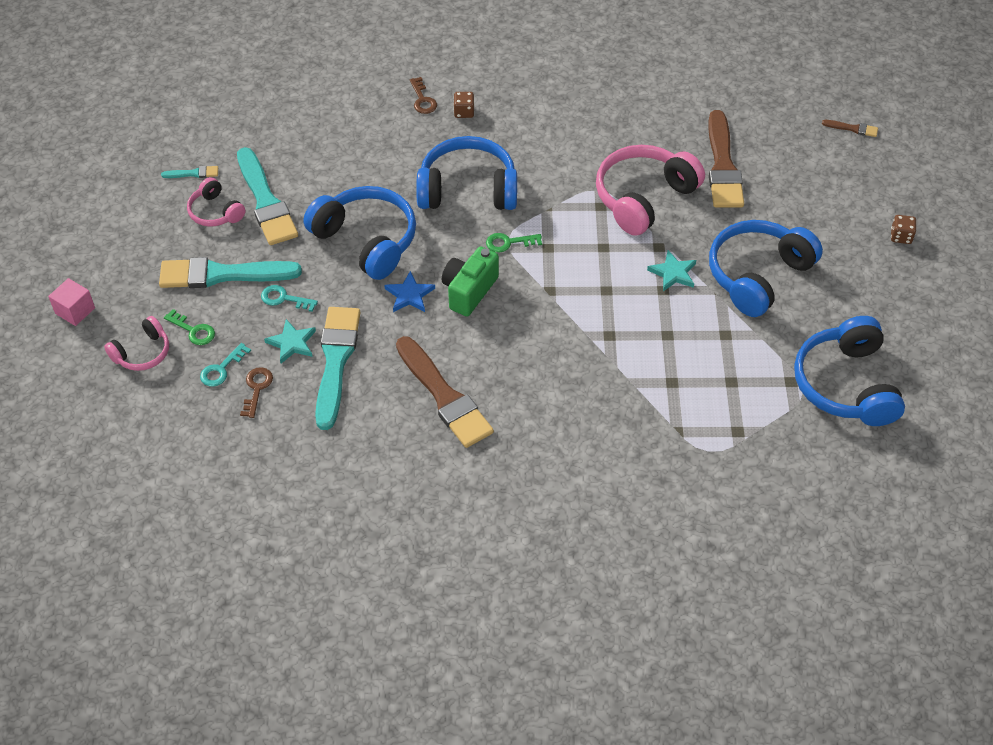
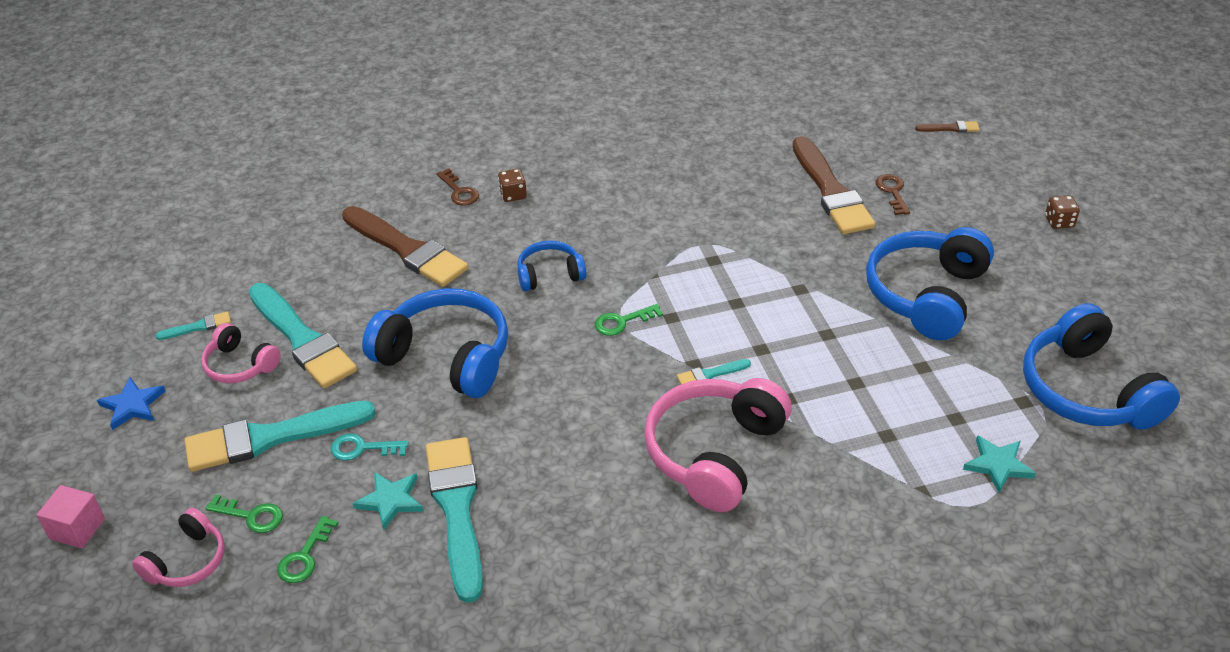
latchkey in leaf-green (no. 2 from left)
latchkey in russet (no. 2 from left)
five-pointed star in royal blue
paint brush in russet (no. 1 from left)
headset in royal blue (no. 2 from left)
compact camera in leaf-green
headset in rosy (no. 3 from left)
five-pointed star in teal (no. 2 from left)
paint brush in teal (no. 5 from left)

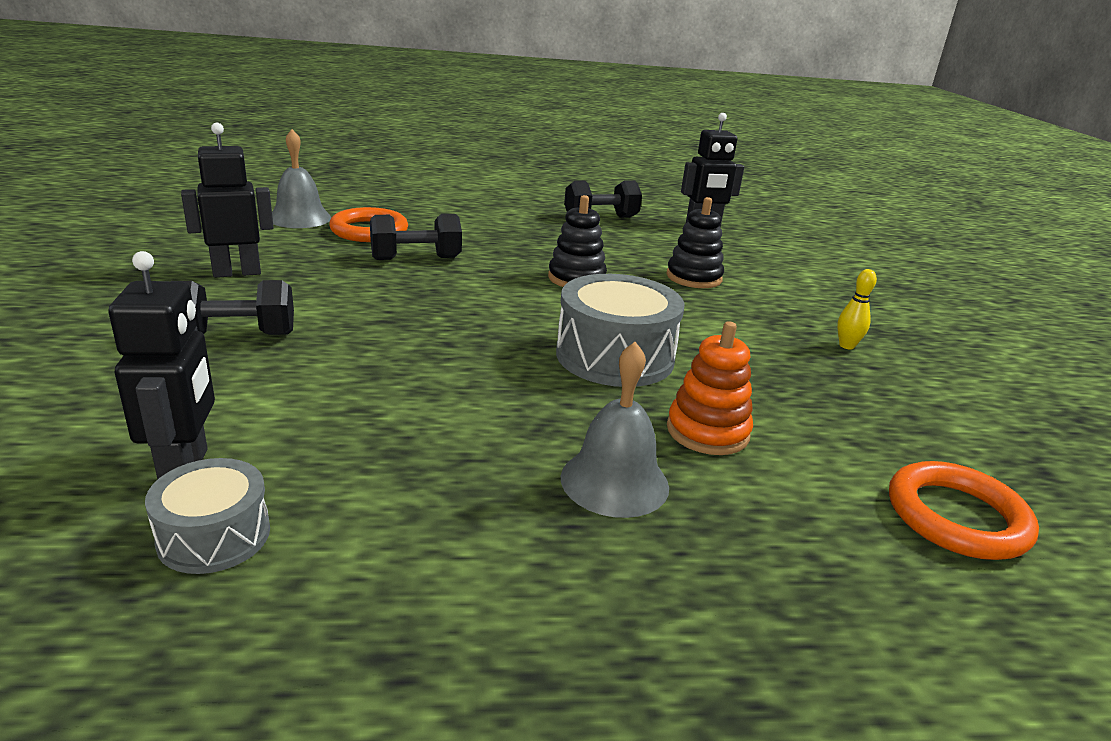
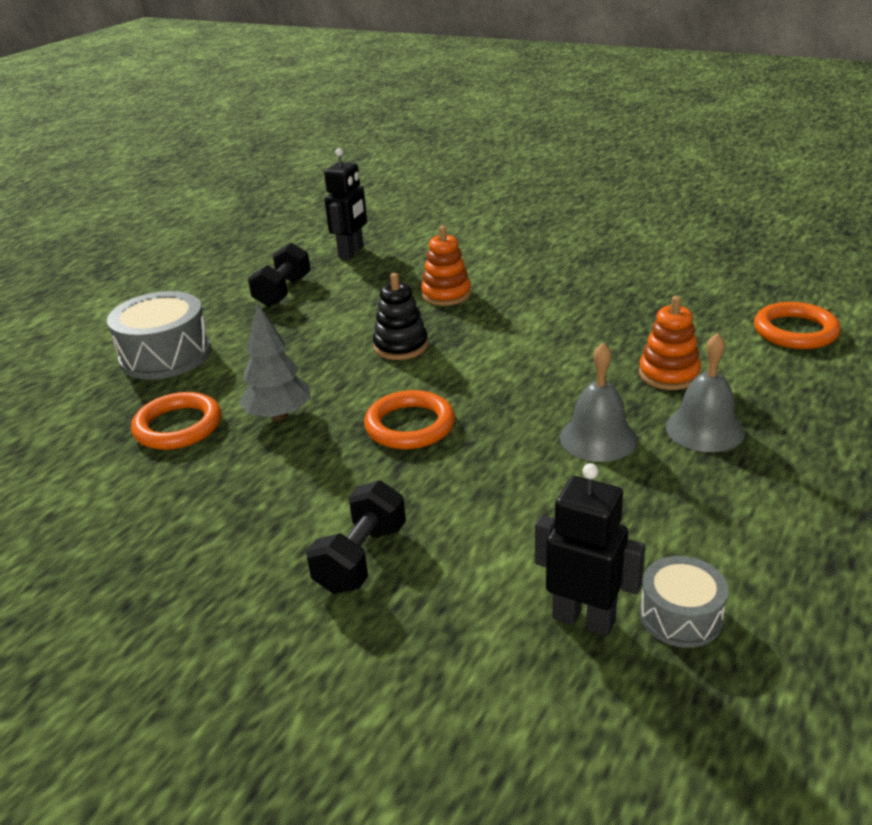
robot in black (no. 2 from left in the first image)
school bell in ash-grey (no. 1 from left)
toy tree in ash-grey
snare drum in ash-grey (no. 1 from left)
stacking toy in bright orange (no. 1 from left)
tenpin in bright yellow
ring in bright orange (no. 2 from left)

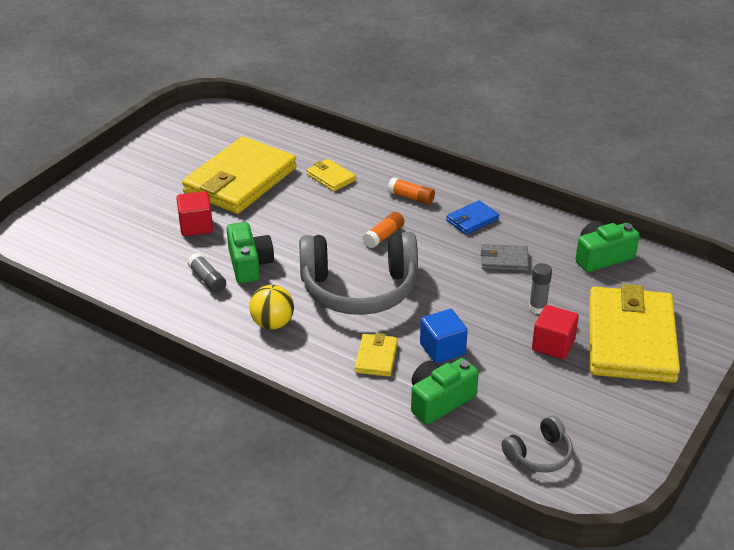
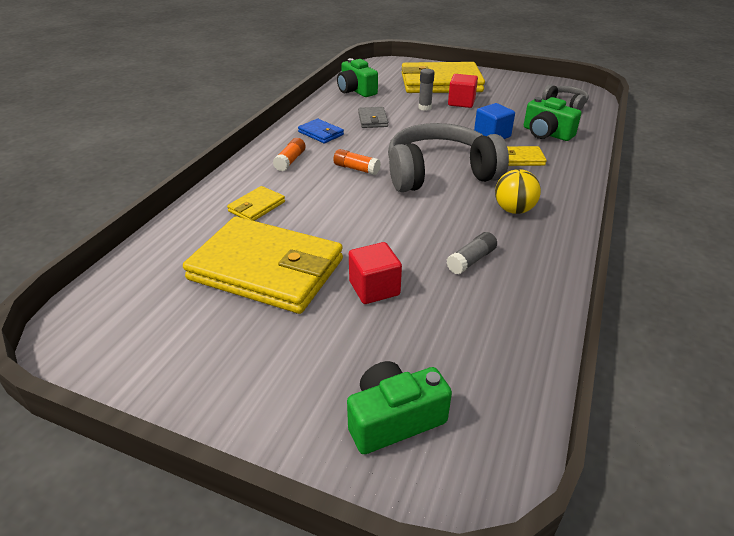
compact camera in leaf-green (no. 2 from left)
headset in ash-grey (no. 1 from left)

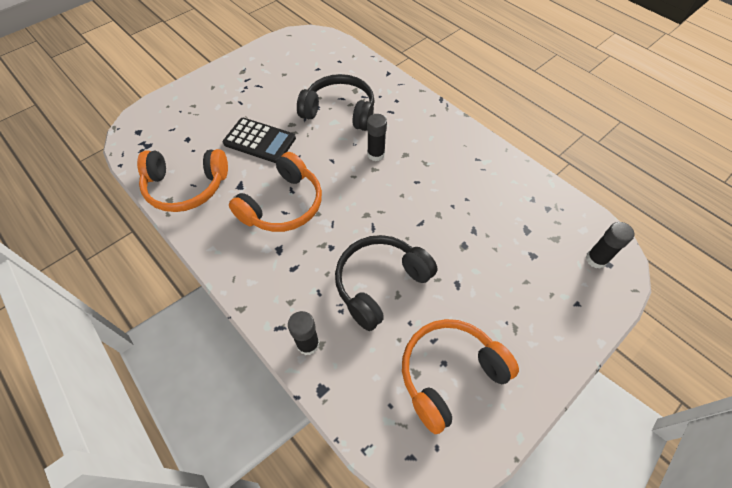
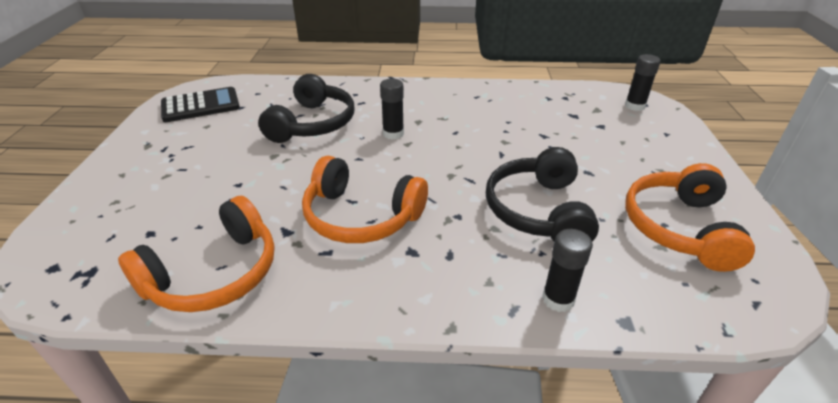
adding machine in black
headset in bright orange (no. 2 from left)
headset in black (no. 1 from left)

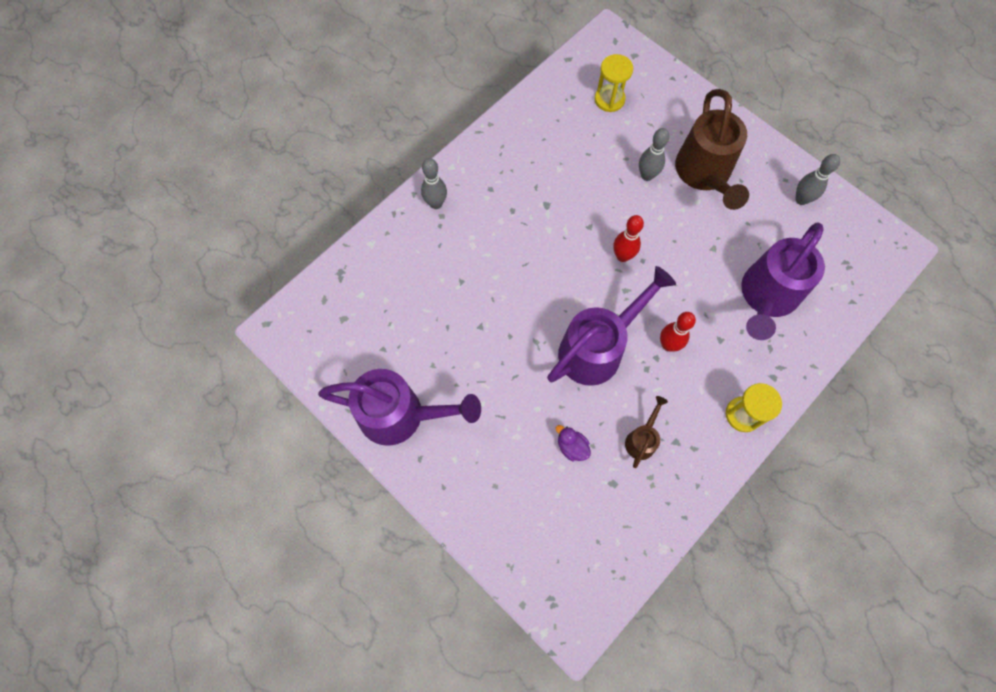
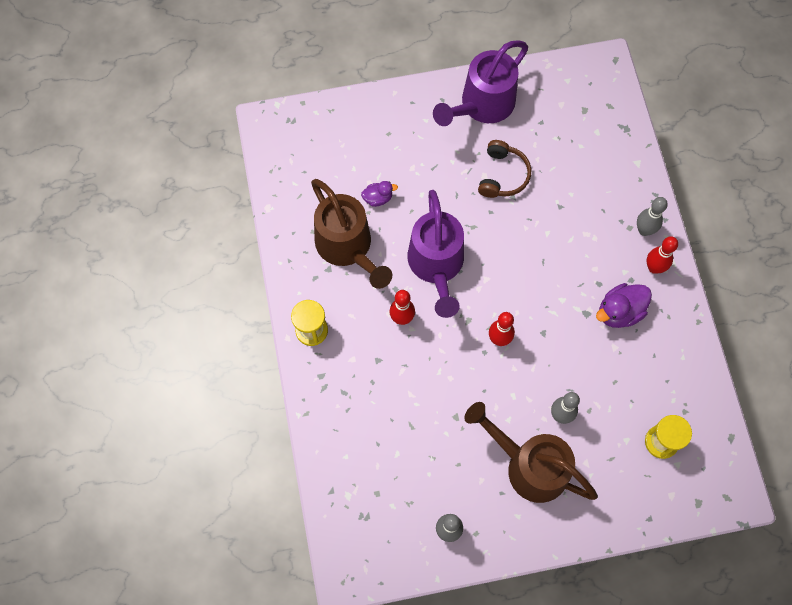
watering can in russet (no. 1 from left)
watering can in purple (no. 3 from left in the first image)
headset in russet
rubber duck in purple (no. 2 from left)
tenpin in scarlet (no. 3 from left)

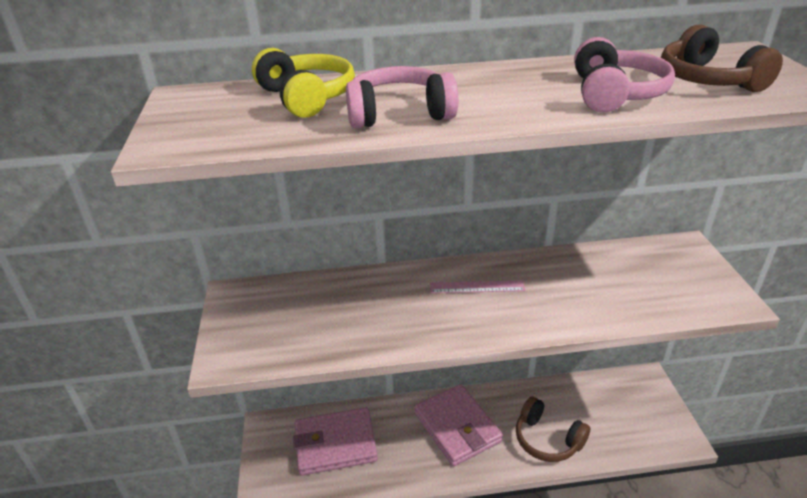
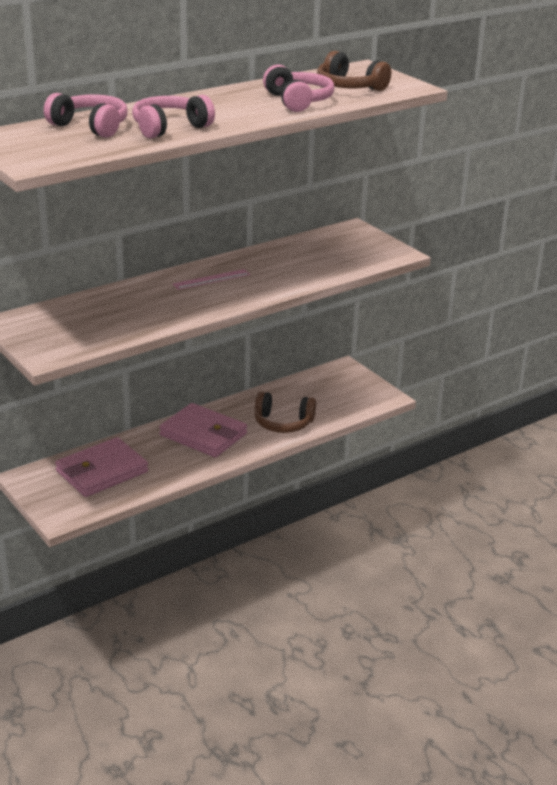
headset in rosy (no. 1 from left)

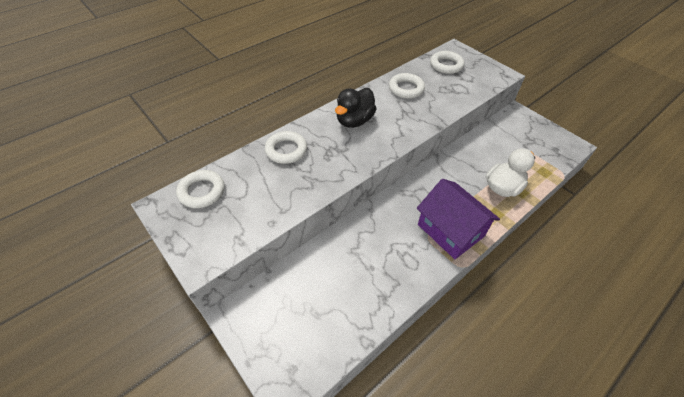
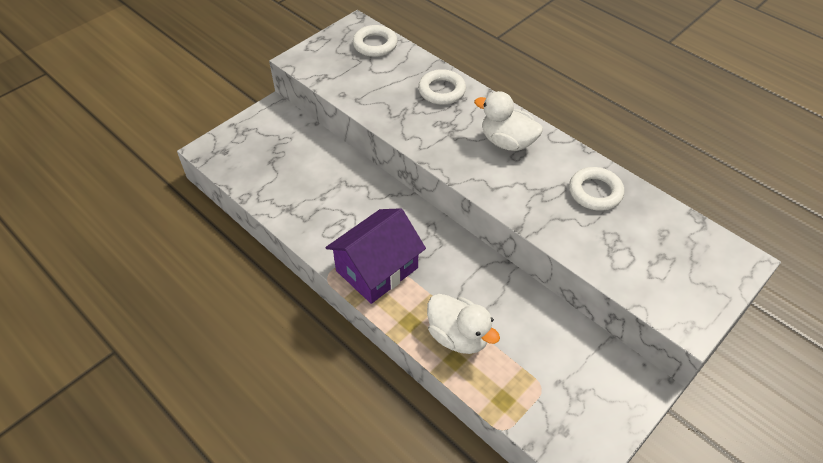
rubber duck in snow-white (no. 2 from left)
ring in snow-white (no. 4 from left in the first image)

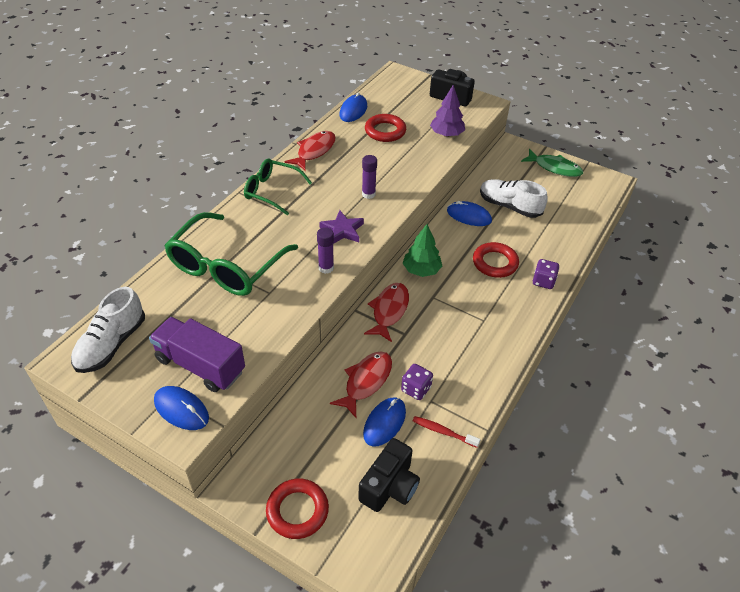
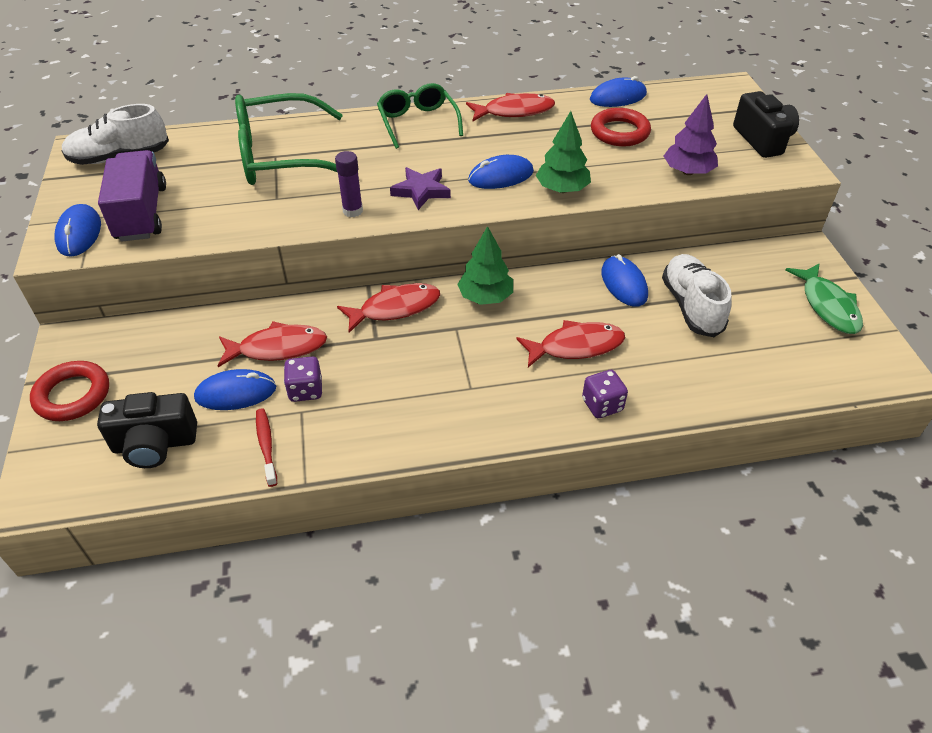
computer mouse in royal blue (no. 3 from left)
toy fish in scarlet (no. 4 from left)
toy tree in leaf-green (no. 2 from left)

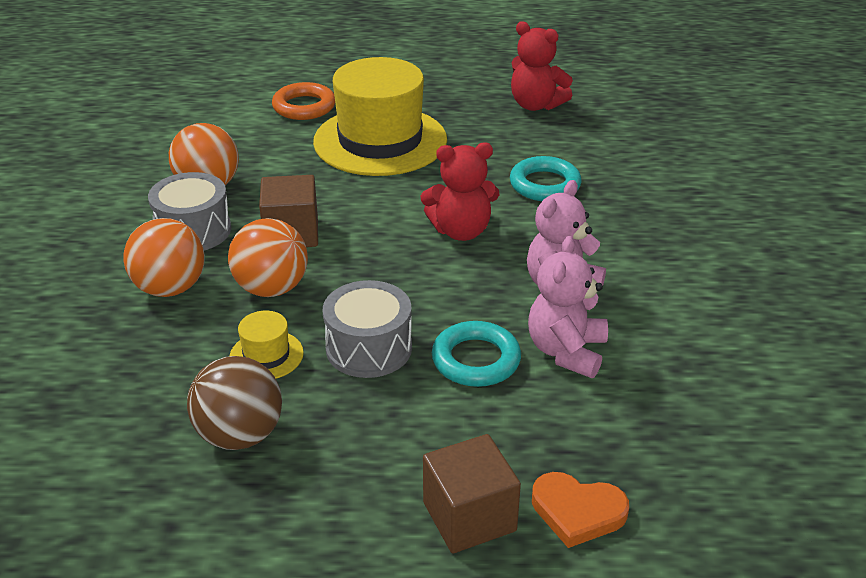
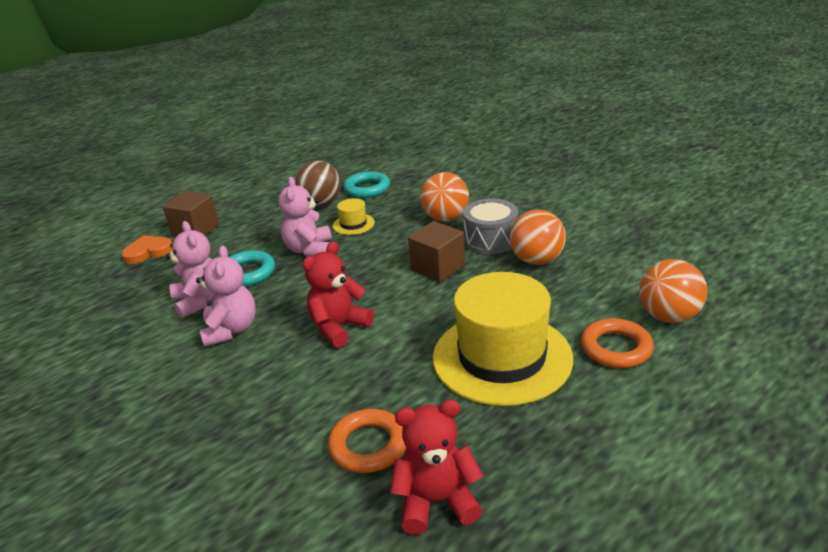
play ball in bright orange (no. 3 from left)
stuffed bear in rosy (no. 3 from left)
ring in teal (no. 2 from left)
ring in bright orange (no. 1 from left)

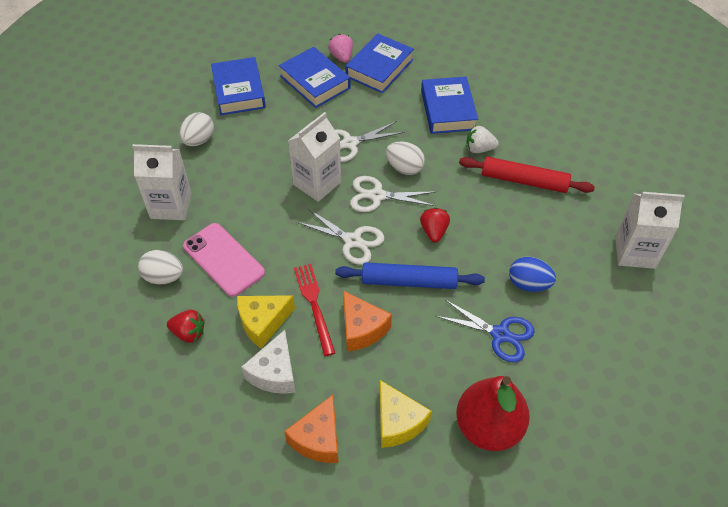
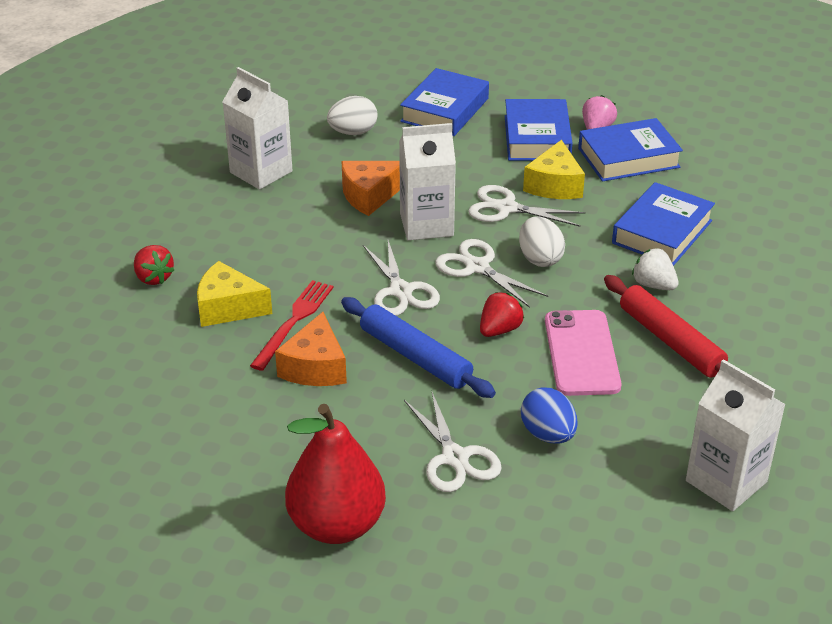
egg in snow-white (no. 1 from left in the first image)
smartphone in rosy
cheese wedge in snow-white
cheese wedge in bright orange (no. 2 from left)
cheese wedge in bright yellow (no. 2 from left)
shears in snow-white (no. 2 from left)

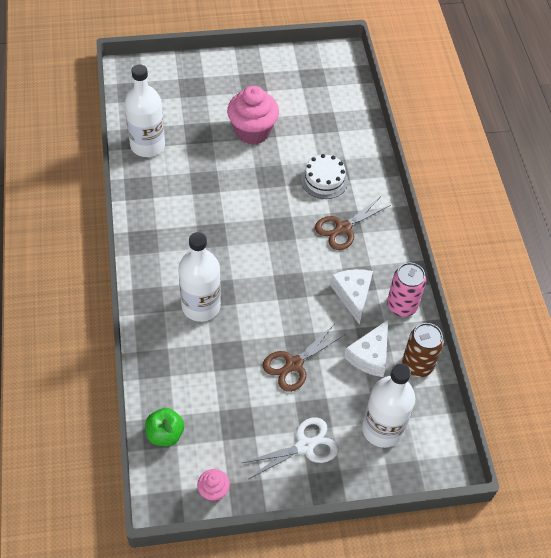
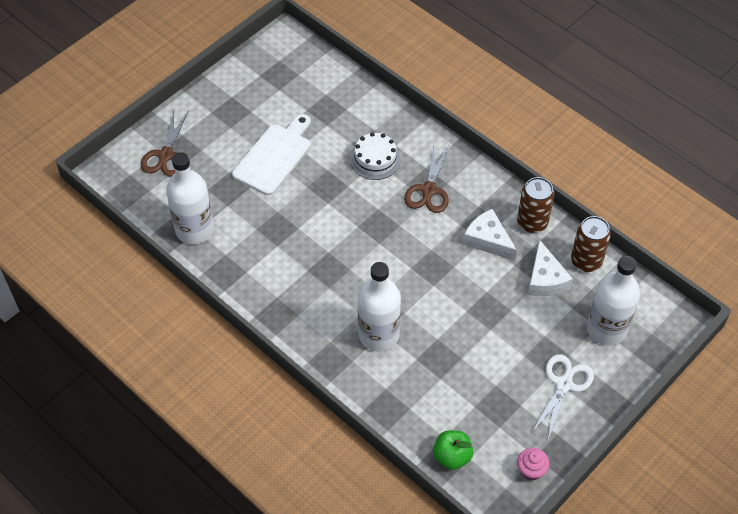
cutting board in snow-white
shears in russet (no. 1 from left)
soda can in russet (no. 1 from left)

